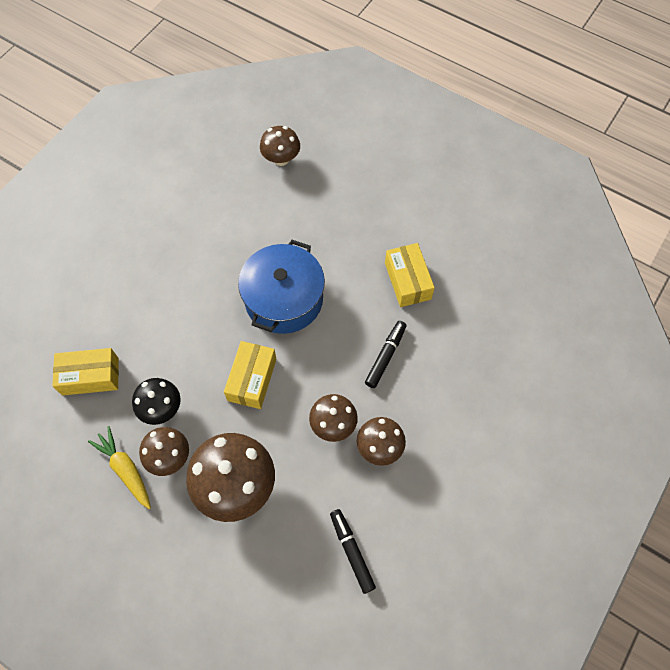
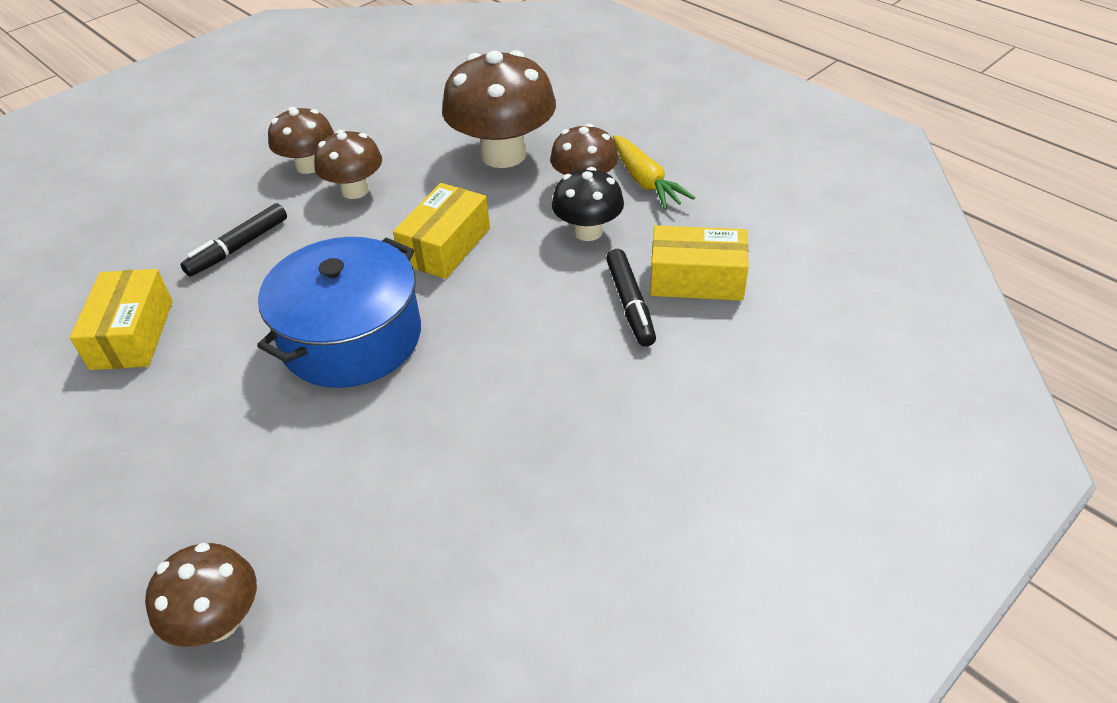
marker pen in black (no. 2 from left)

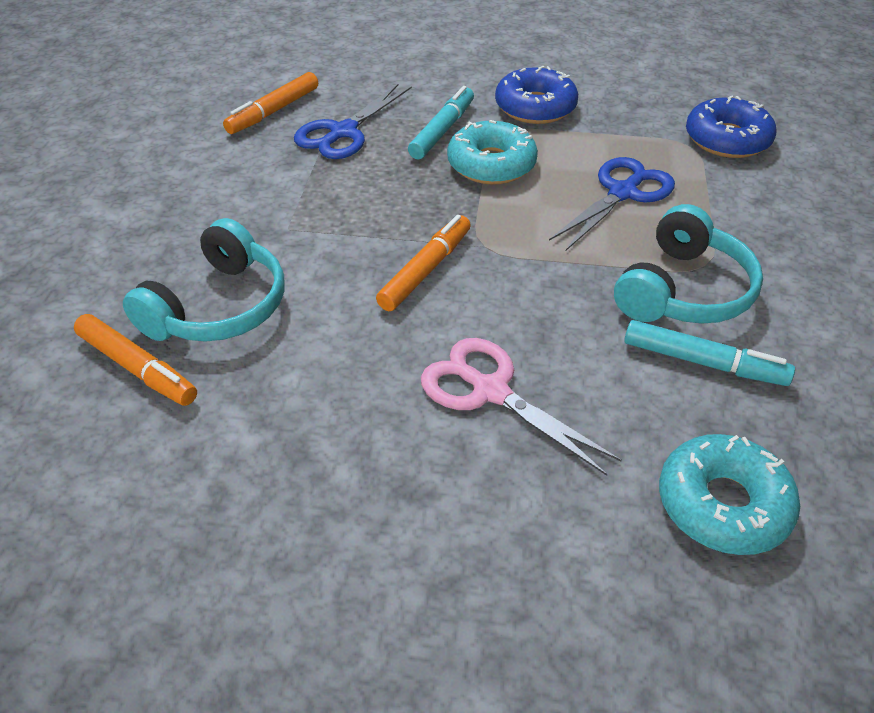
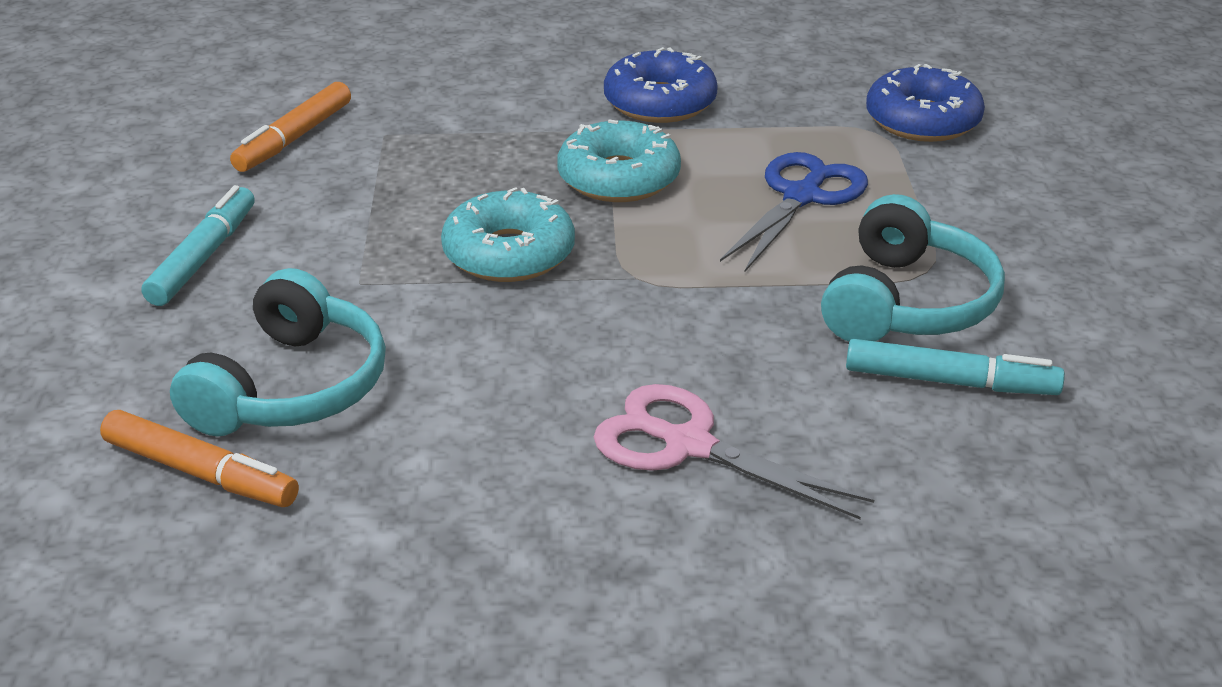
shears in royal blue (no. 1 from left in the first image)
marker pen in bright orange (no. 3 from left in the first image)
marker pen in teal (no. 1 from left)
glazed donut in teal (no. 1 from left)

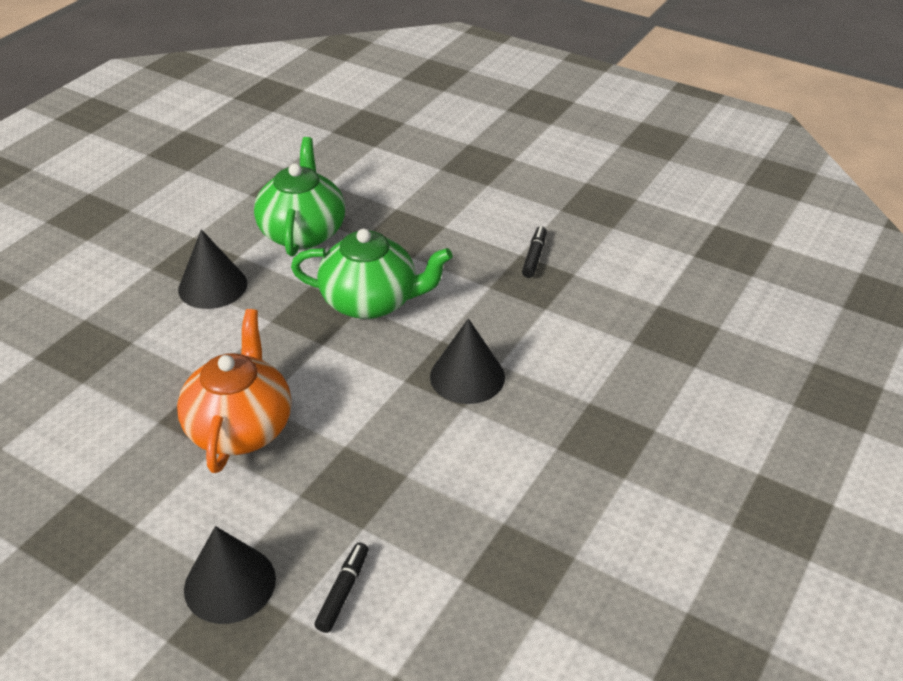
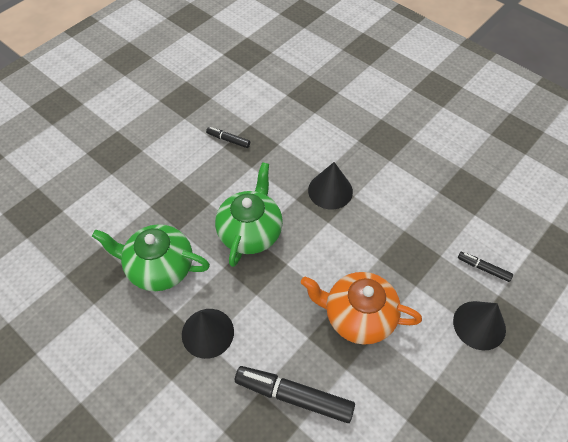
marker pen in black (no. 2 from left)

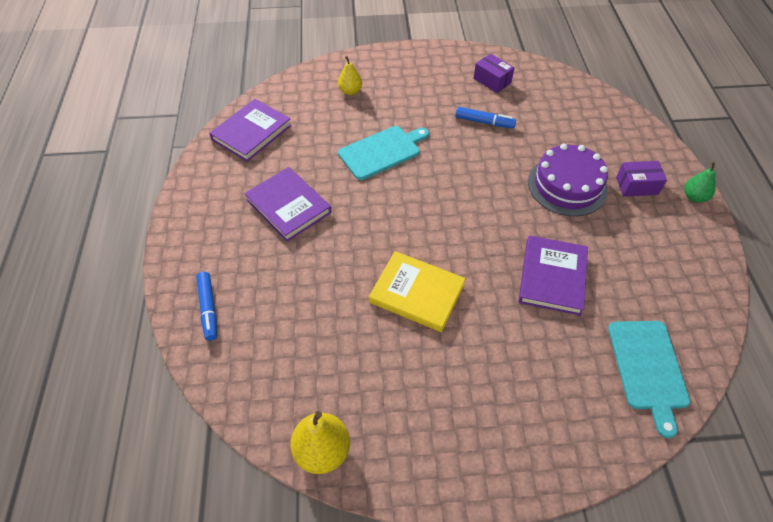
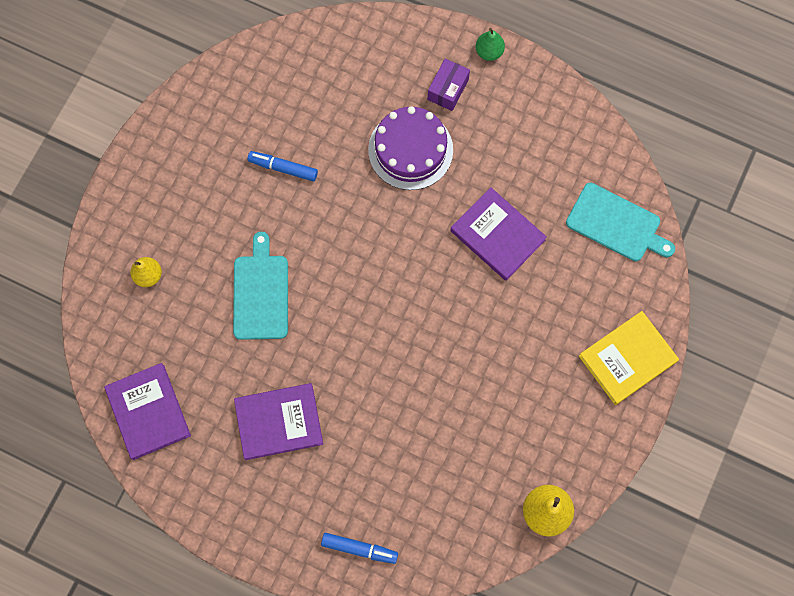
hardcover in bright yellow
marker pen in royal blue (no. 1 from left)
package in purple (no. 1 from left in the first image)

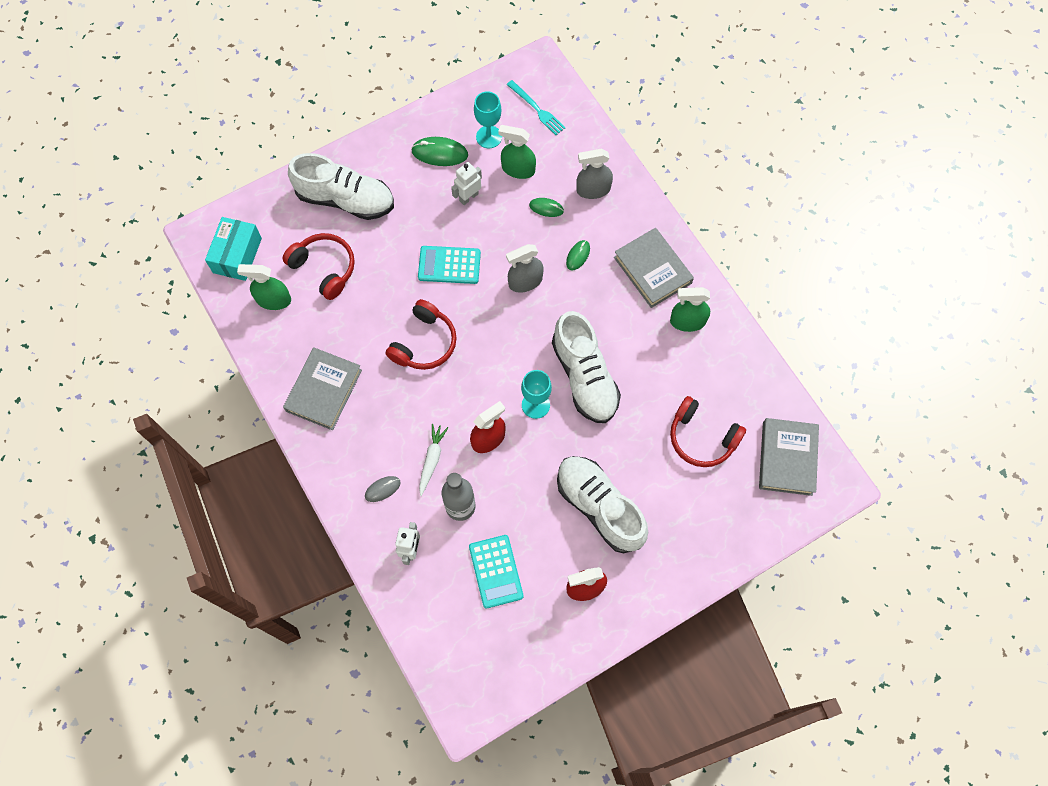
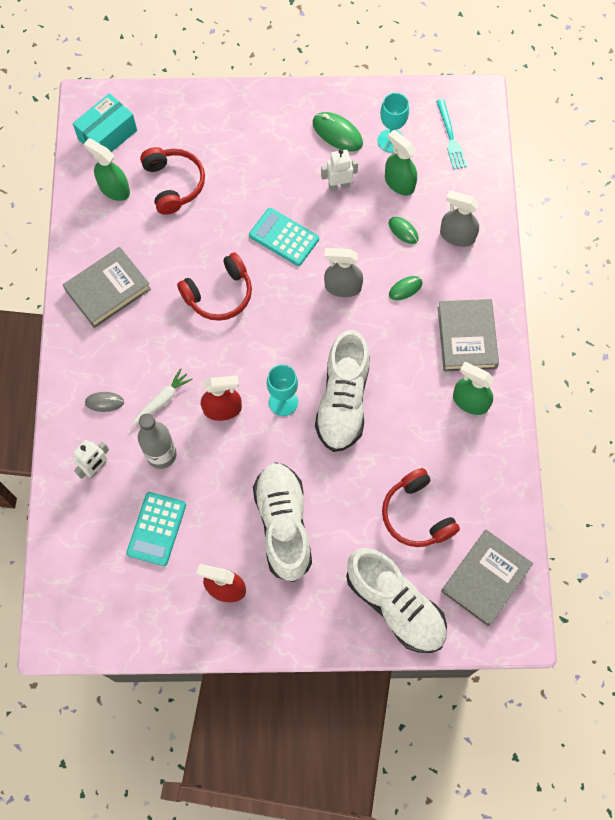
sneaker in snow-white (no. 3 from left)

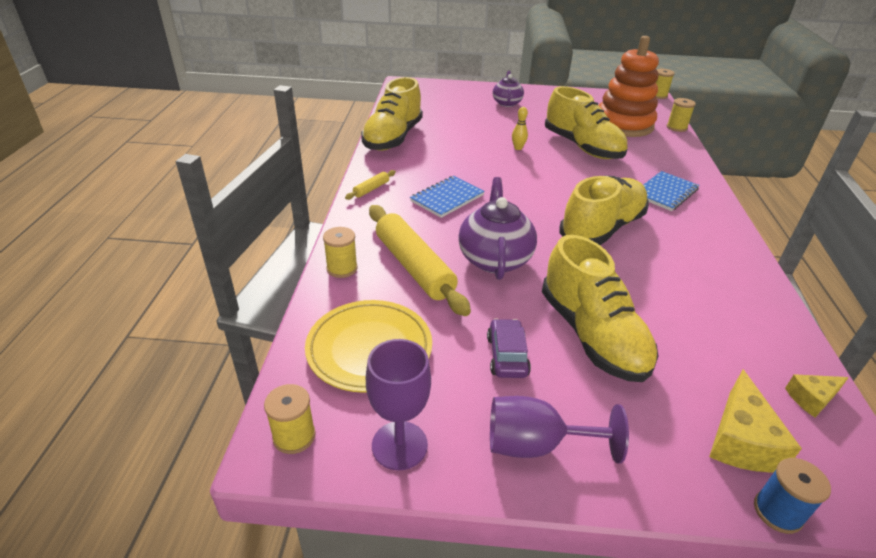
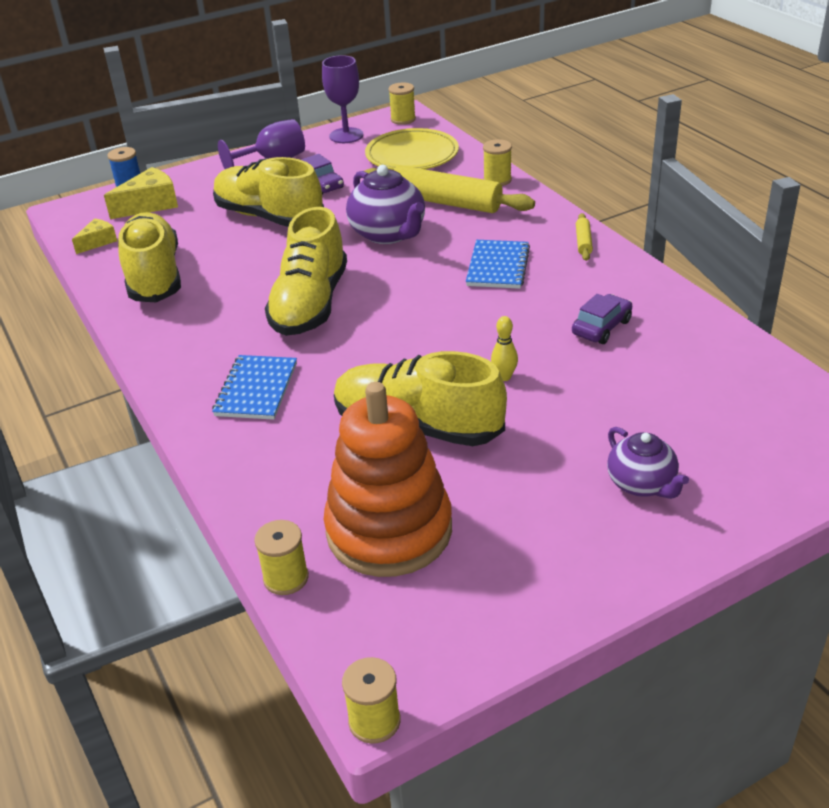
sneaker in bright yellow (no. 1 from left)
cheese wedge in bright yellow (no. 2 from left)
toy car in purple (no. 2 from left)

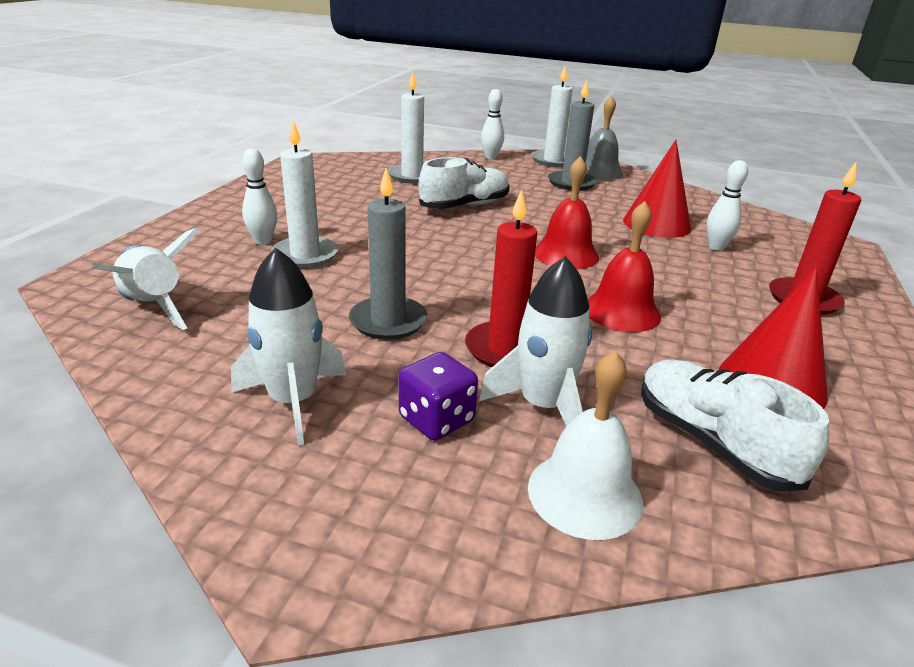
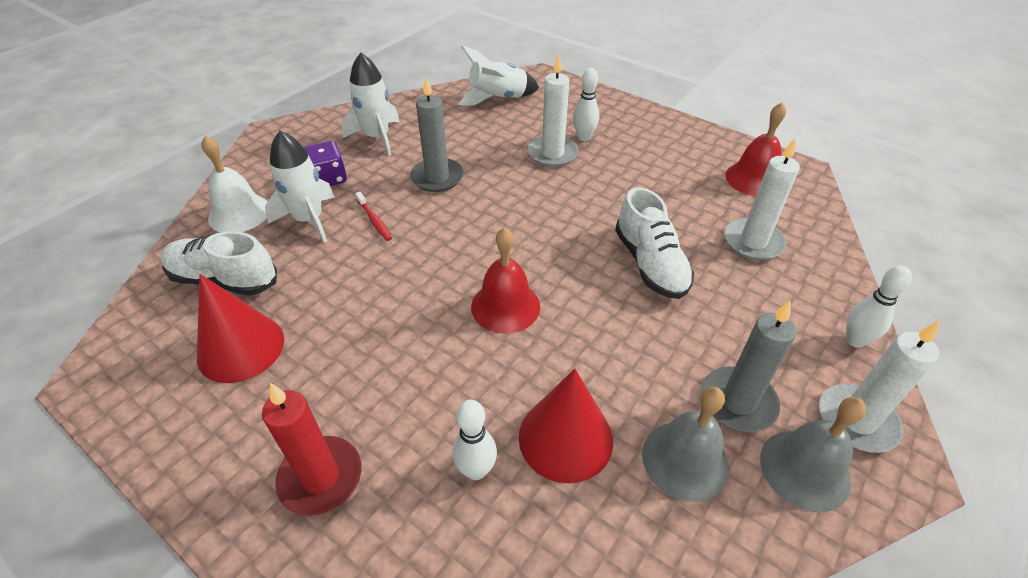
dental brush in scarlet
school bell in scarlet (no. 2 from left)
sneaker in snow-white (no. 1 from left)
school bell in ash-grey (no. 1 from left)

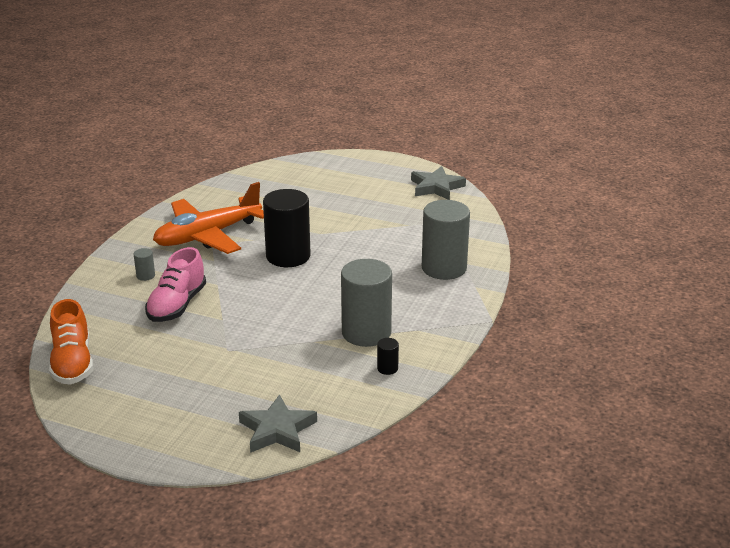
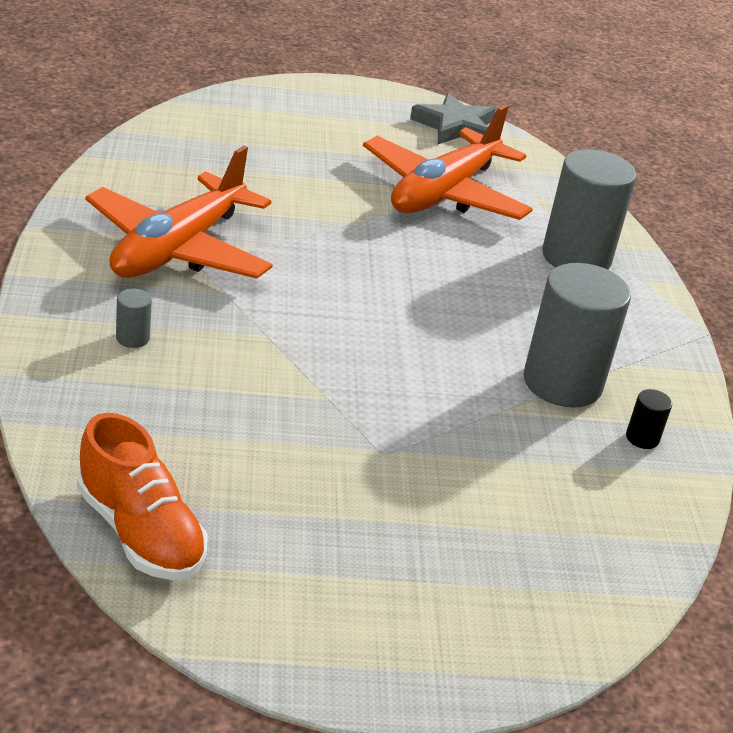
sneaker in rosy
five-pointed star in ash-grey (no. 1 from left in the first image)
cylinder shape in black (no. 1 from left in the first image)
plane in bright orange (no. 2 from left)

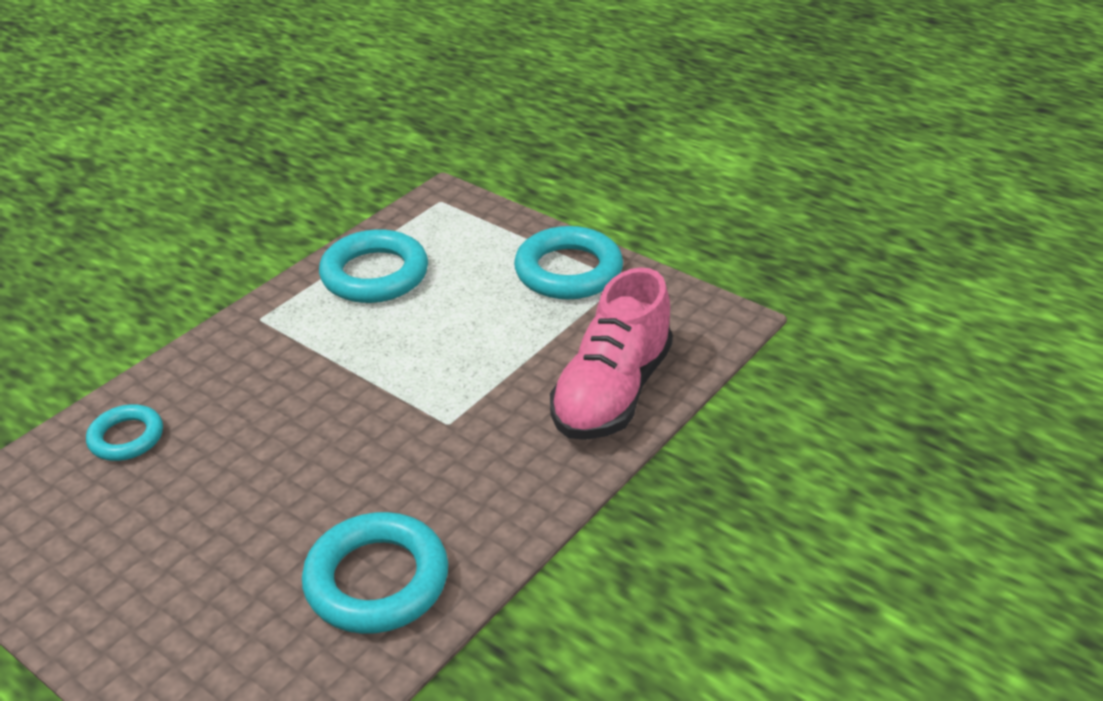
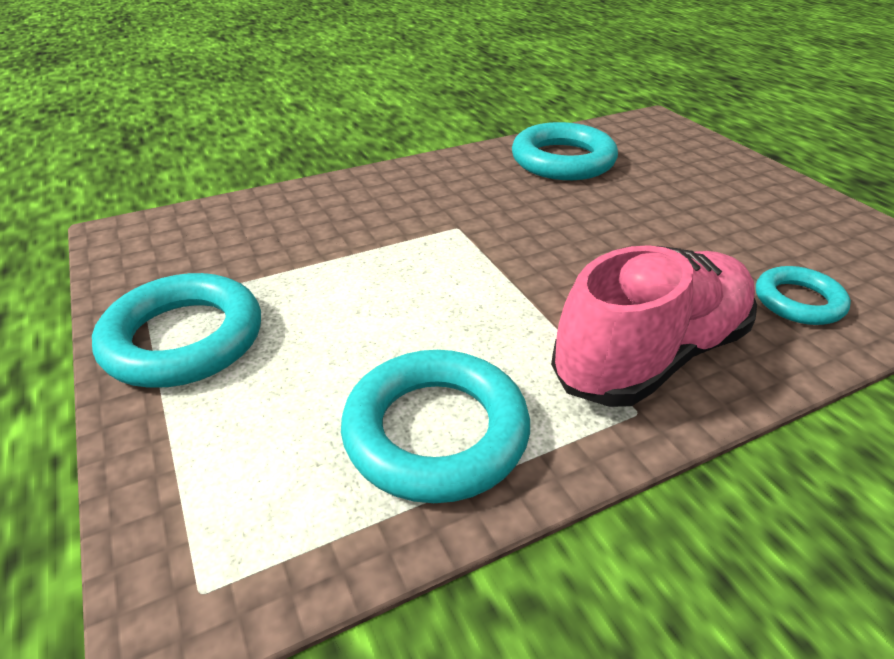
sneaker in rosy

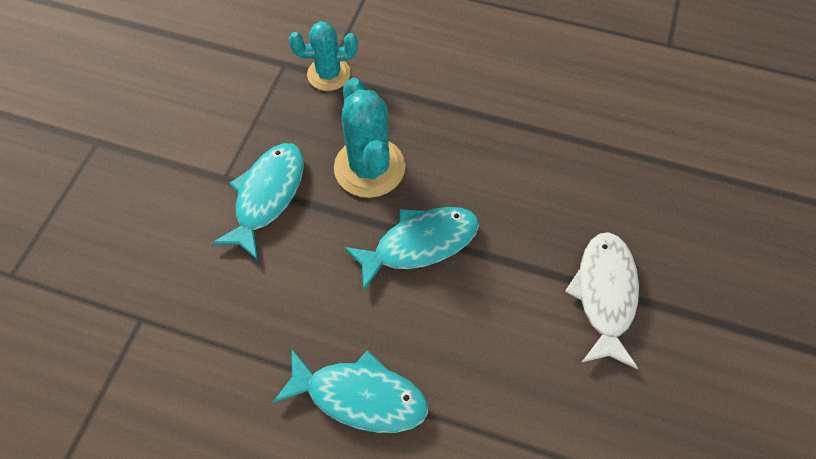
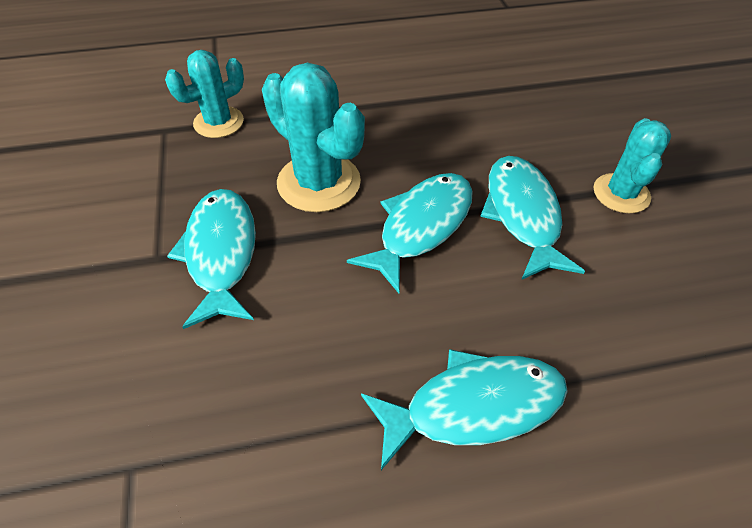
cactus in teal (no. 3 from left)
toy fish in teal (no. 4 from left)

